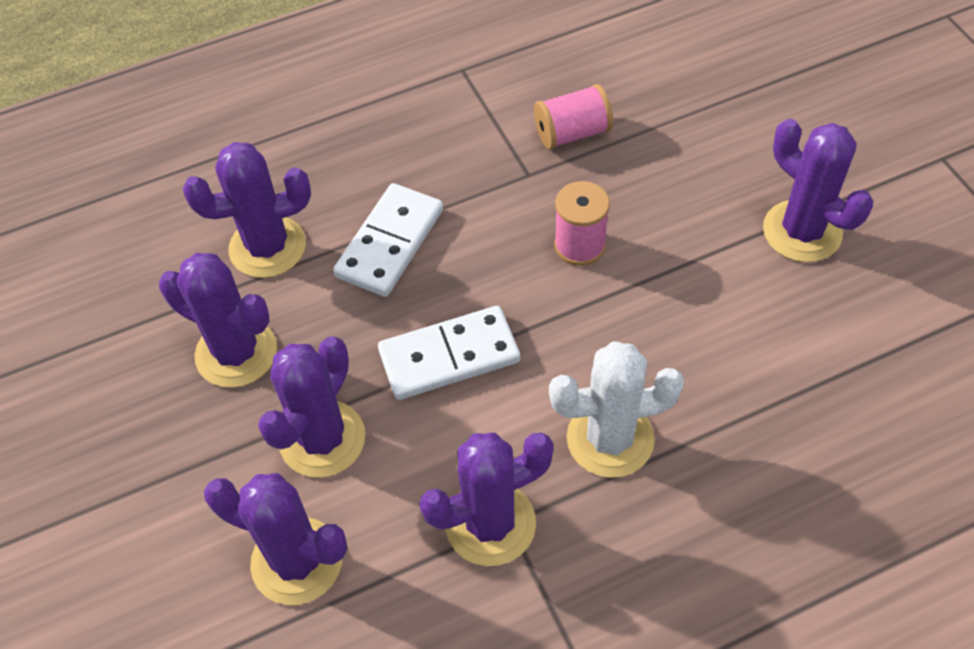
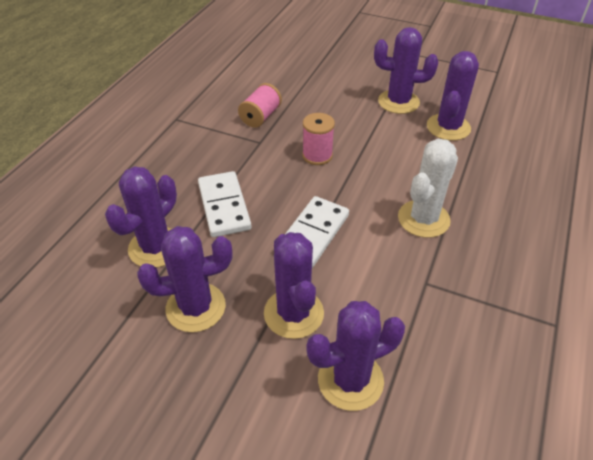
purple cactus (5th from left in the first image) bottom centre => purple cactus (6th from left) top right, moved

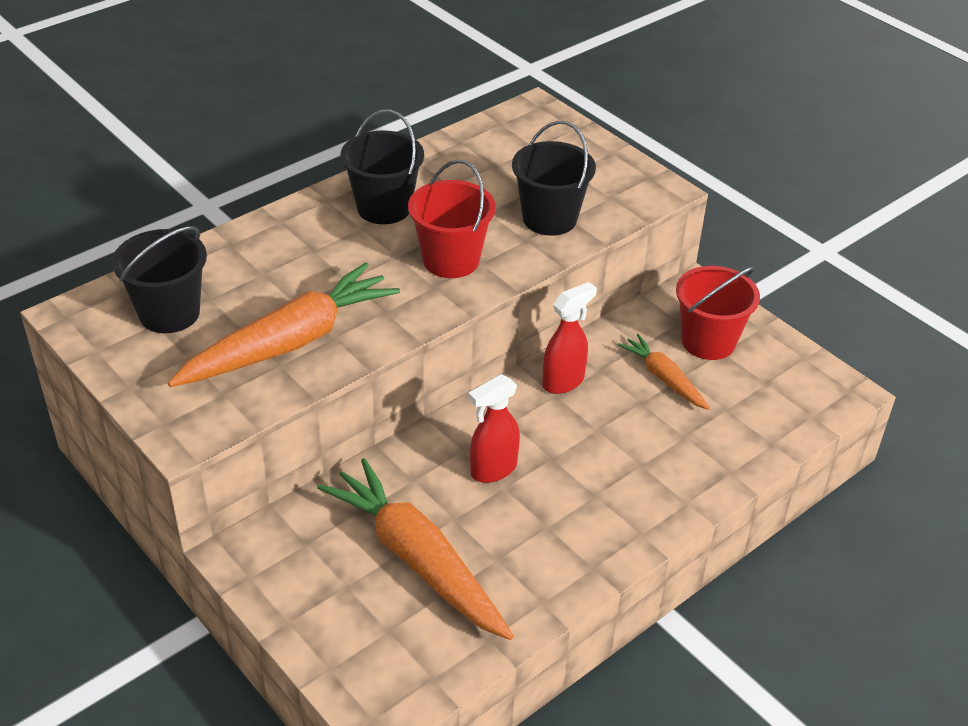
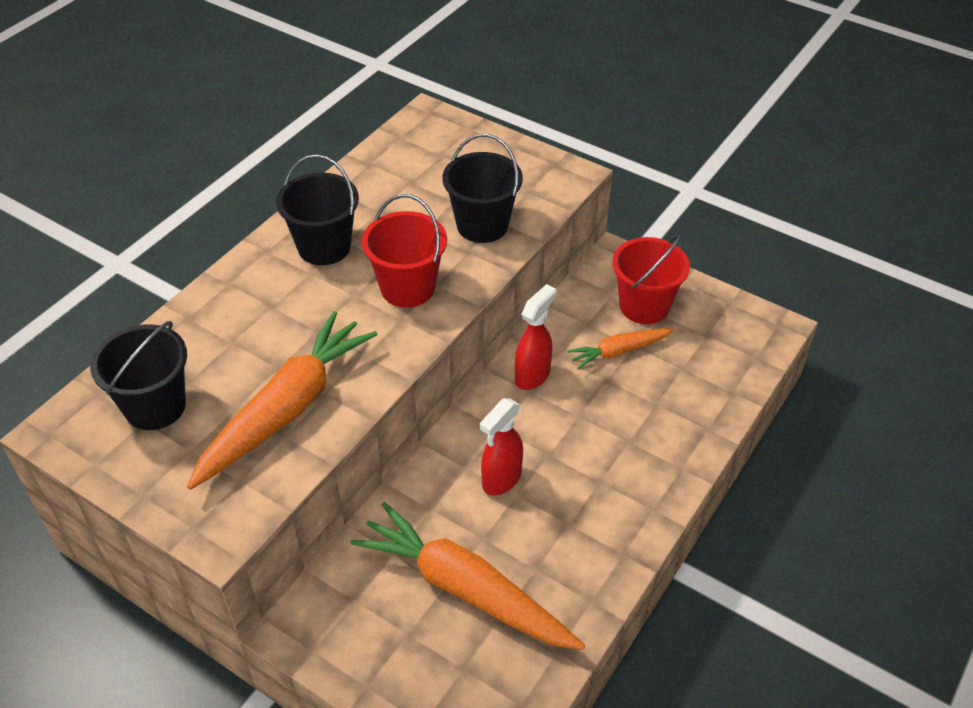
orange-coloured carrot (3rd from left) middle right => orange-coloured carrot (3rd from left) centre, 60 degrees counterclockwise

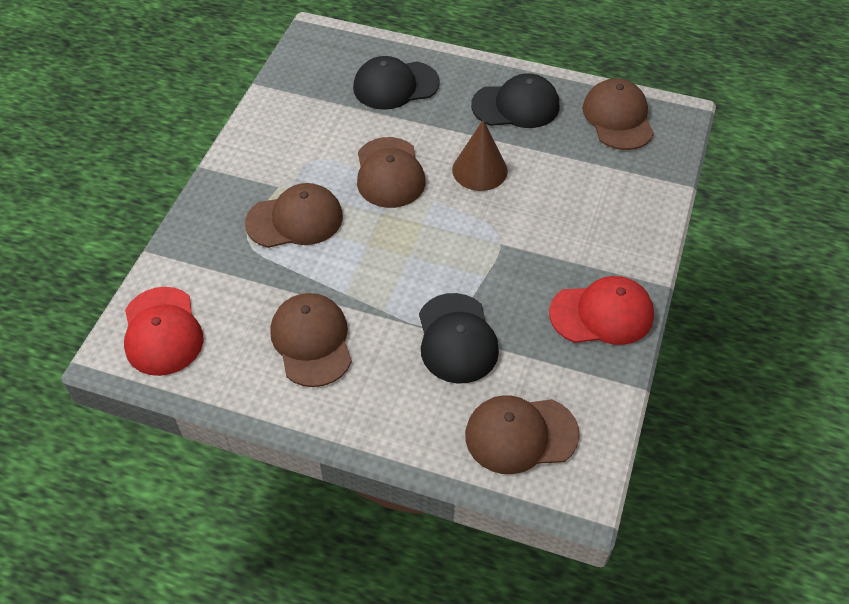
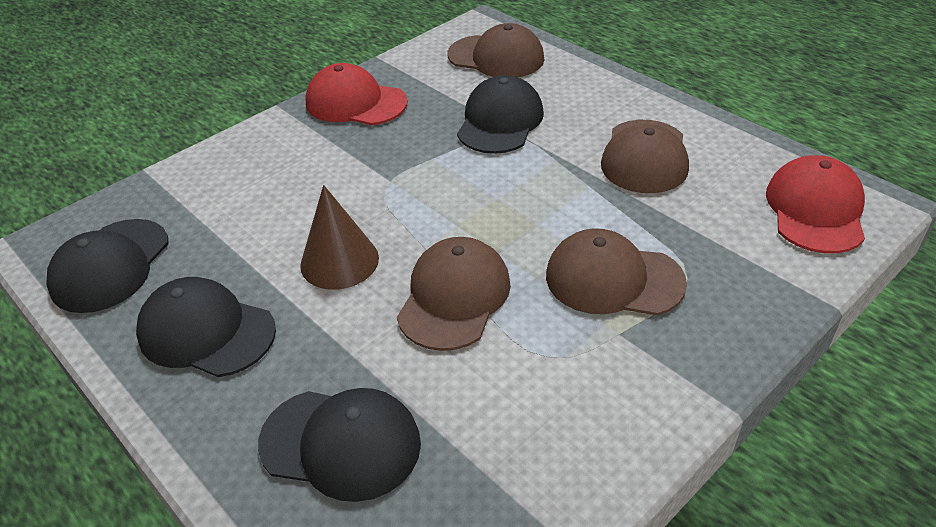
brown peaked cap (5th from left) top right => jet-black peaked cap (1st from left) middle left

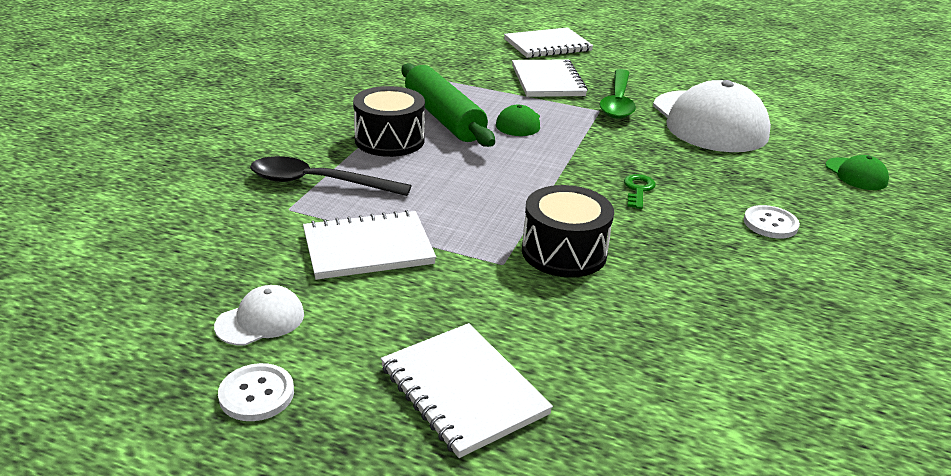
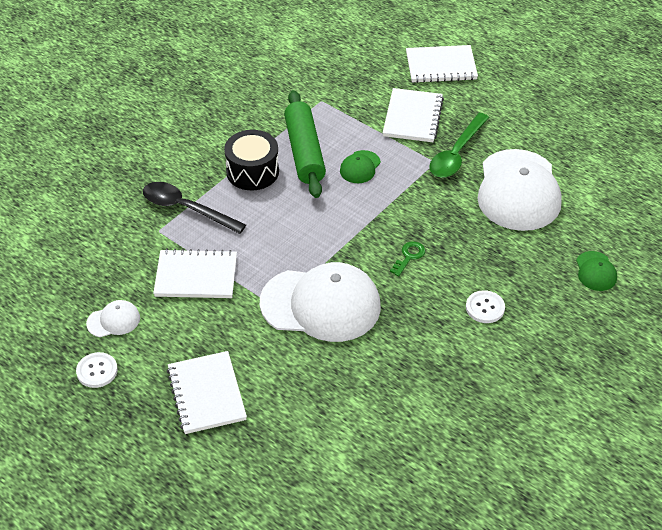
jet-black toy drum (2nd from left) centre => pure white peaked cap (2nd from left) centre

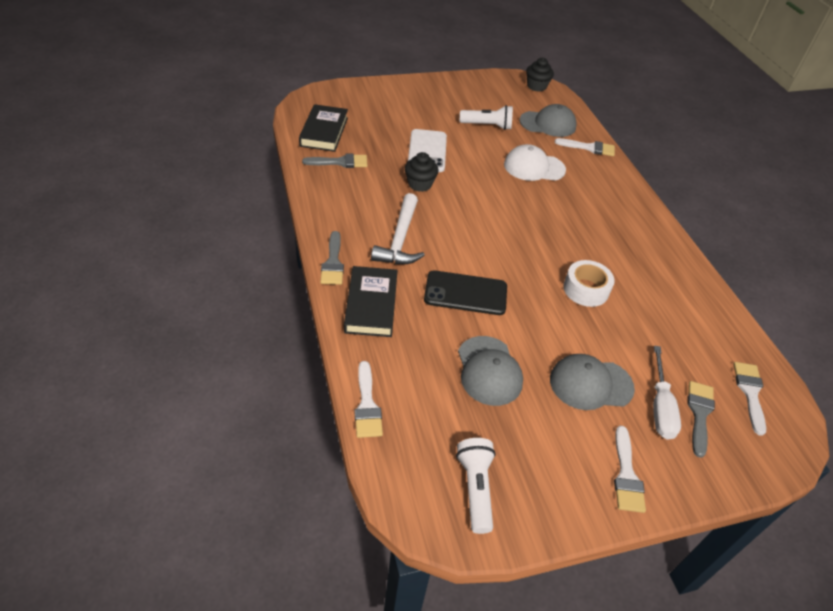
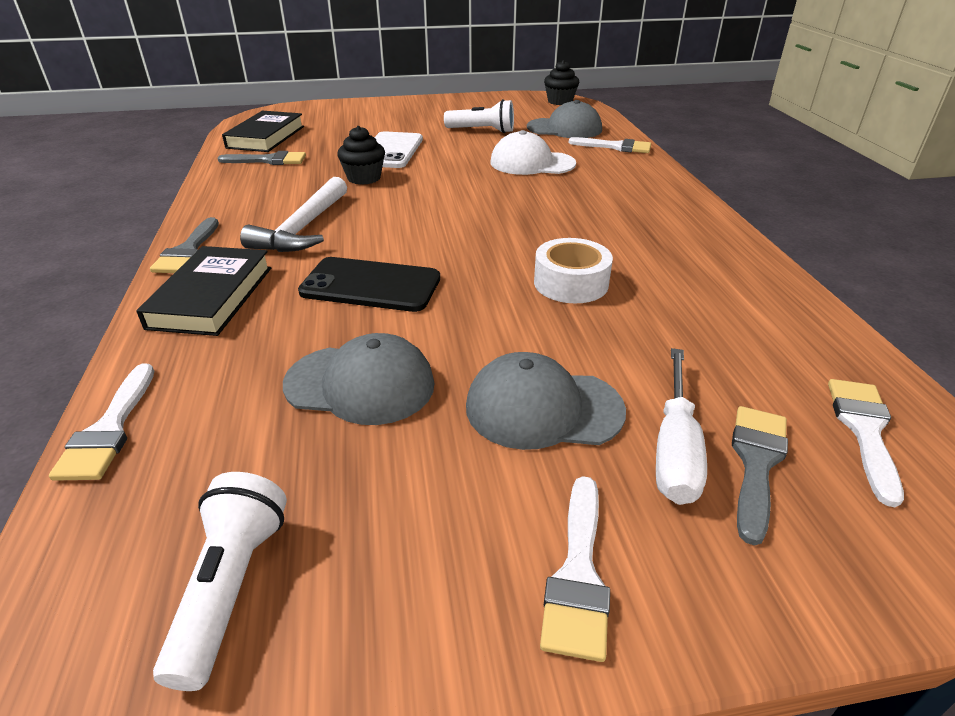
gray peaked cap (1st from left) centre, 75 degrees counterclockwise

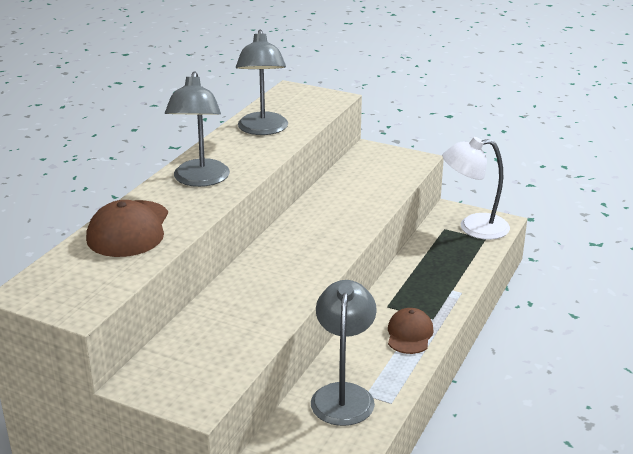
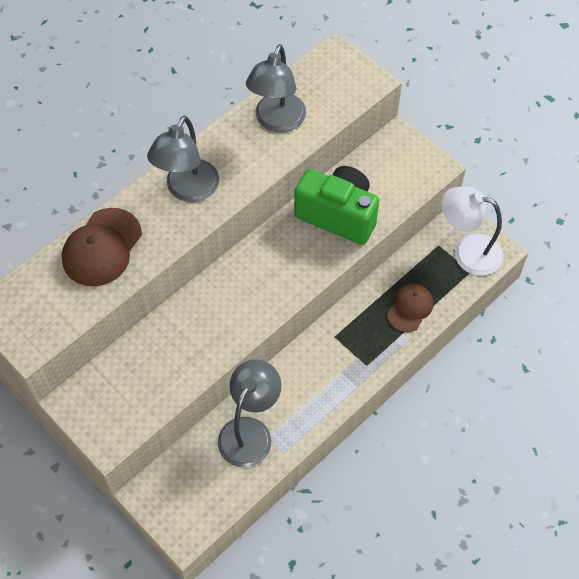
nothing => emerald compact camera centre
brown peaked cap (2nd from left) bottom centre => brown peaked cap (2nd from left) middle right, moved

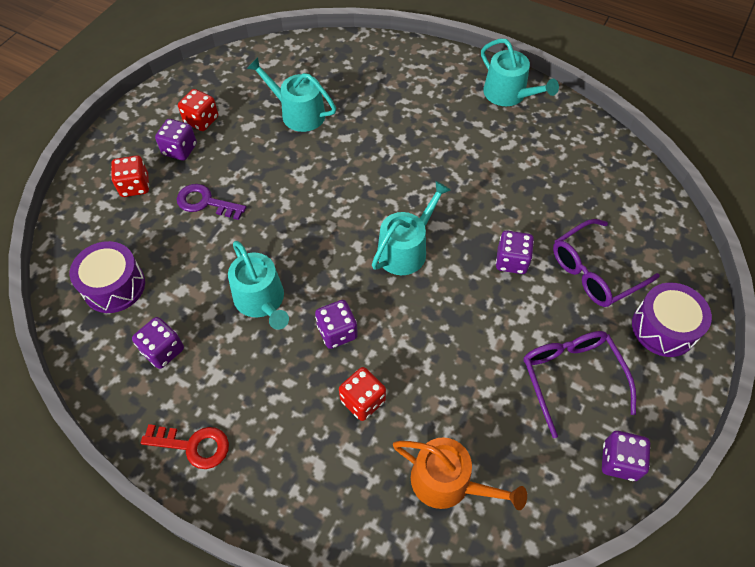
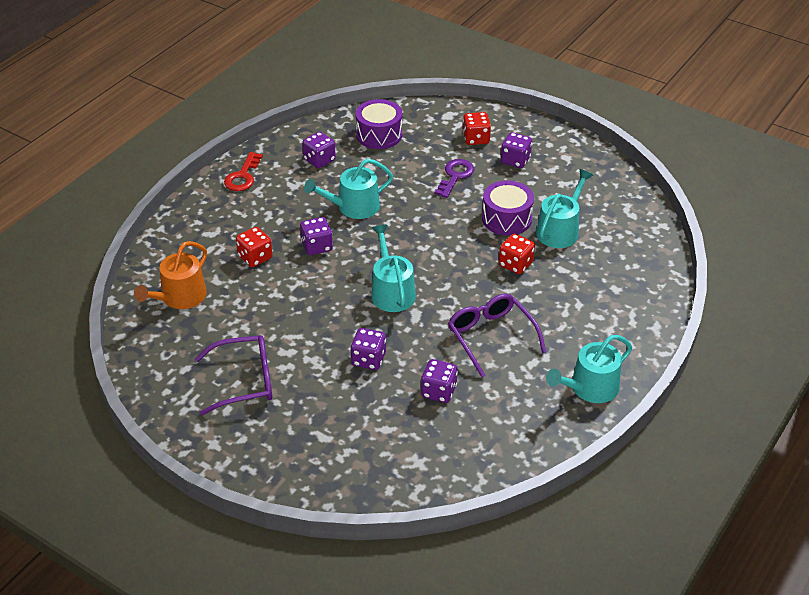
crimson dice (2nd from left in the first image) top left => crimson dice (3rd from left) centre, moved
purple spectacles (2nd from left) middle right => purple spectacles (2nd from left) centre, moved
purple dice (5th from left in the first image) bottom right => purple dice (4th from left) centre, moved
purple toy drum (2nd from left) middle right => purple toy drum (2nd from left) centre, moved
aqua sprinkling can (3rd from left in the first image) centre => aqua sprinkling can (2nd from left) centre, 150 degrees counterclockwise

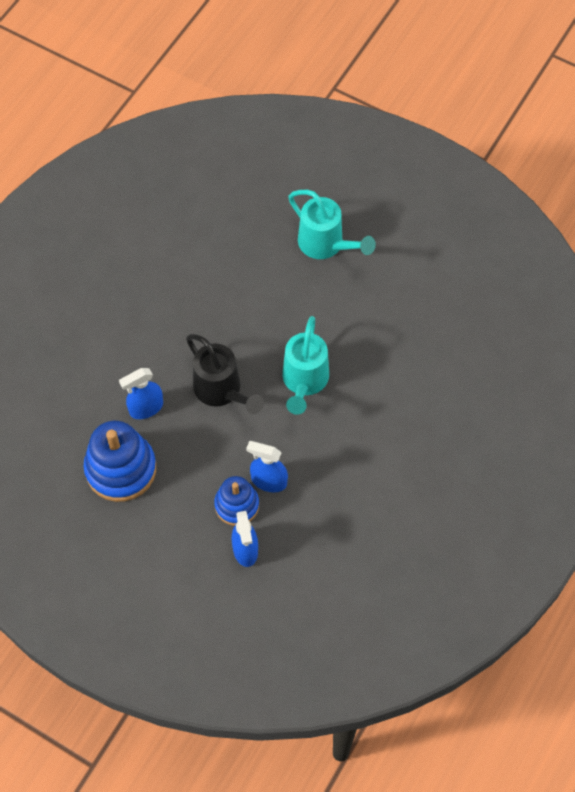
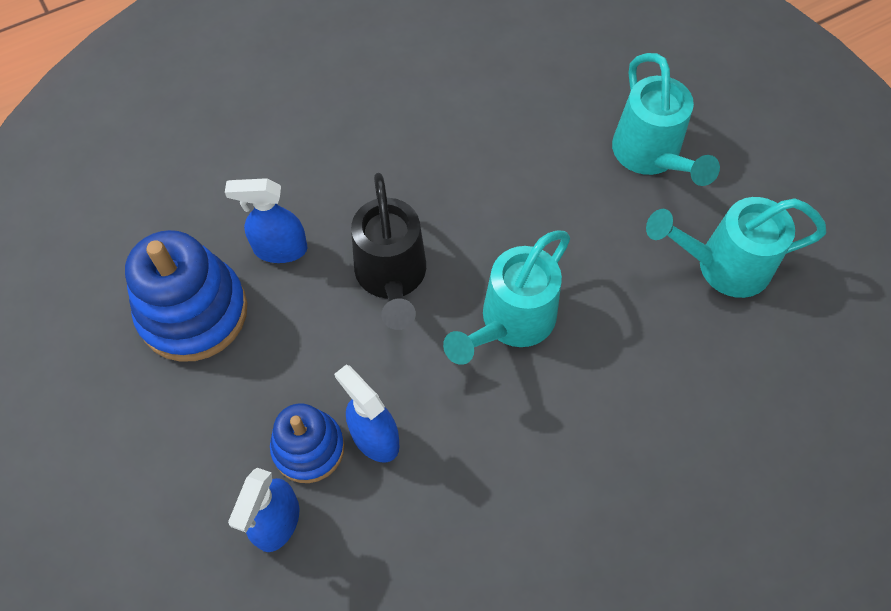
nothing => aqua sprinkling can (3rd from left) middle right

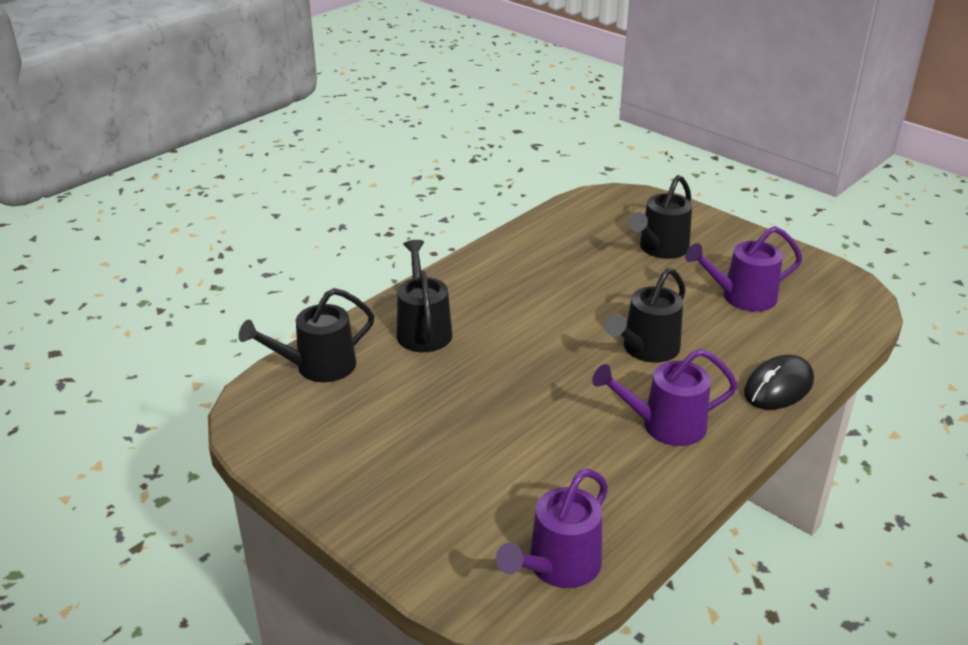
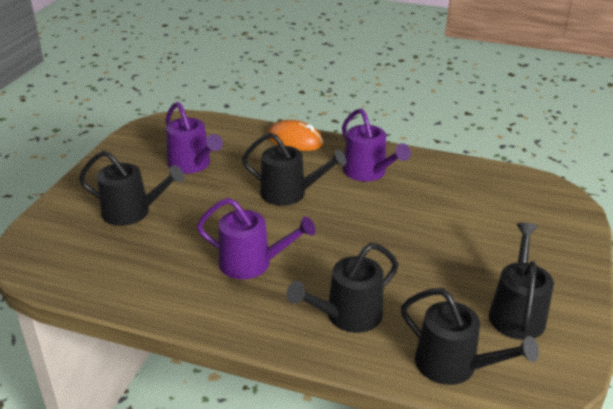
nothing => jet-black sprinkling can (5th from left) bottom right
purple sprinkling can (1st from left in the first image) bottom centre => purple sprinkling can (2nd from left) centre, moved
jet-black PC mouse middle right => orange-coloured PC mouse top centre

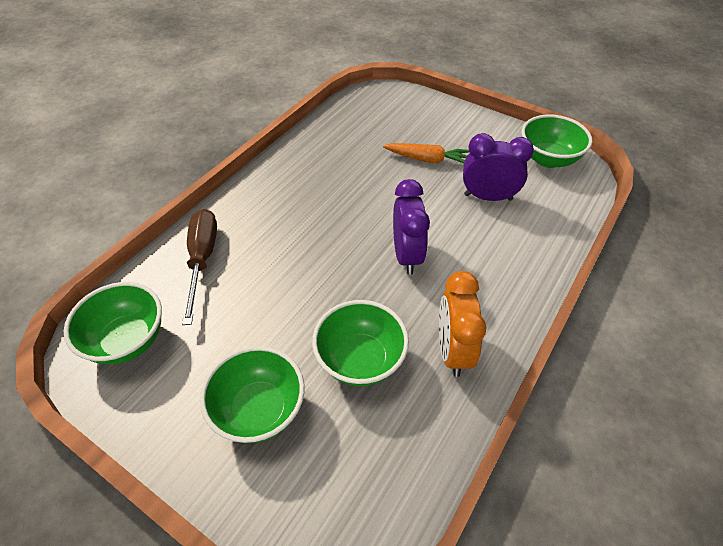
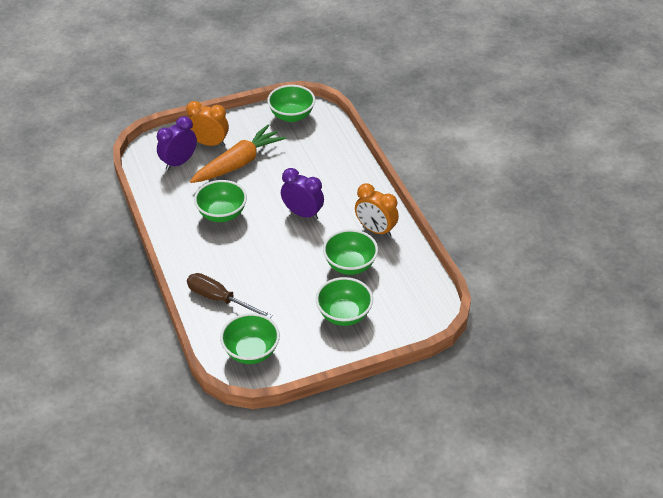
nothing => orange-coloured alarm clock (1st from left) top left
nothing => emerald deep dish (1st from left) middle left
purple alarm clock (2nd from left in the first image) top right => purple alarm clock (1st from left) top left, moved
orange-coloured carrot top centre, x1.68

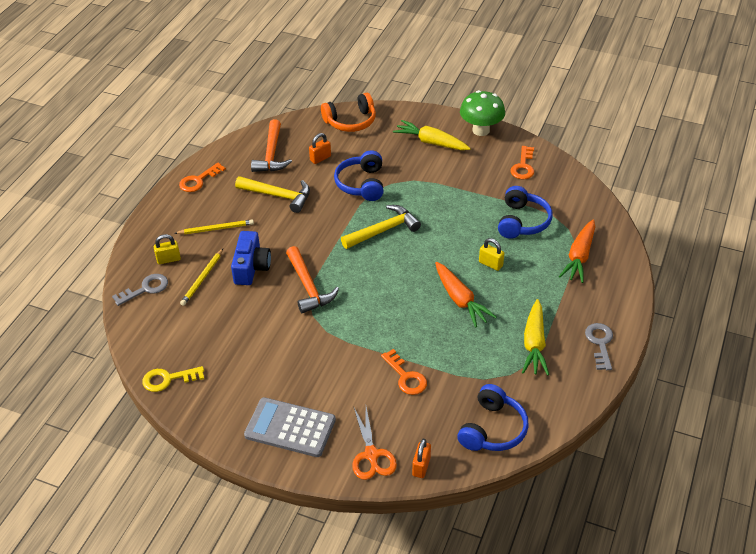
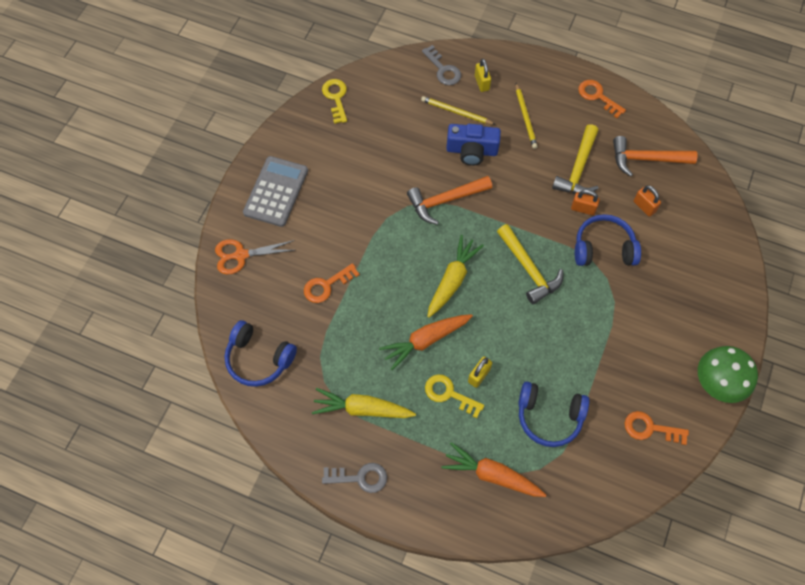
orange-coloured headset top centre => nothing
nothing => yellow door key (2nd from left) bottom centre
yellow carrot (1st from left in the first image) top centre => yellow carrot (2nd from left) centre, moved
orange-coloured padlock (2nd from left in the first image) bottom centre => orange-coloured padlock (1st from left) middle right, moved

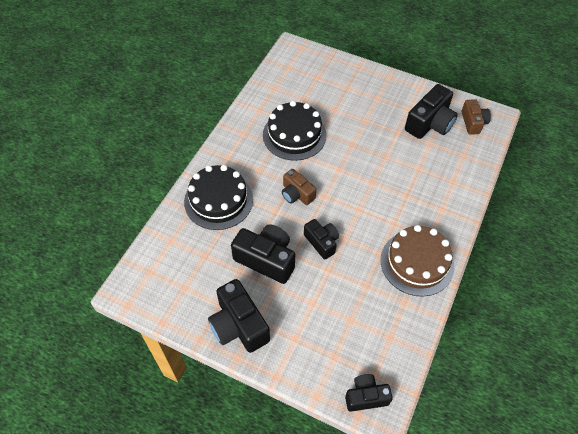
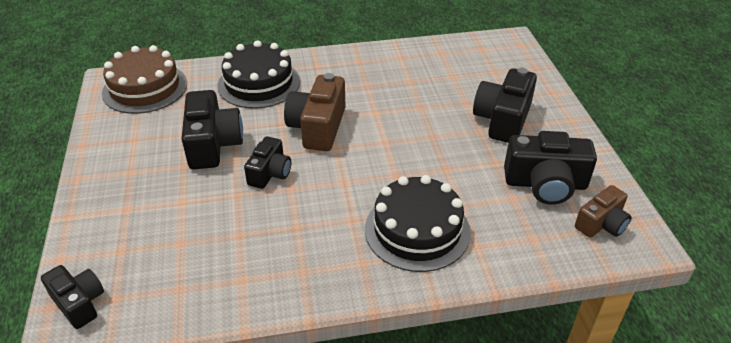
jet-black compact camera (1st from left in the first image) bottom centre => jet-black compact camera (4th from left) top right, moved
jet-black layer cake (2nd from left) top centre => jet-black layer cake (2nd from left) centre, moved
brown layer cake middle right => brown layer cake top left, moved
brown compact camera (1st from left) centre => brown compact camera (1st from left) top centre, x1.62

